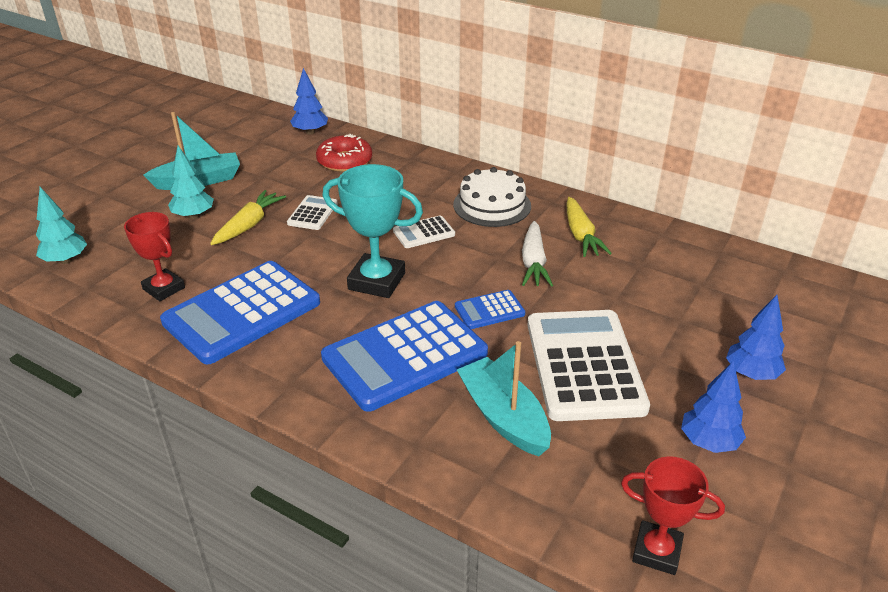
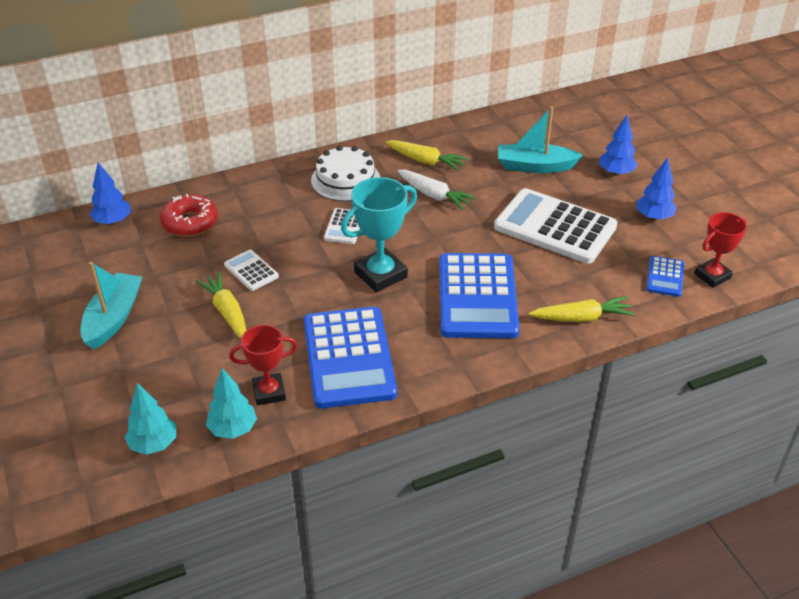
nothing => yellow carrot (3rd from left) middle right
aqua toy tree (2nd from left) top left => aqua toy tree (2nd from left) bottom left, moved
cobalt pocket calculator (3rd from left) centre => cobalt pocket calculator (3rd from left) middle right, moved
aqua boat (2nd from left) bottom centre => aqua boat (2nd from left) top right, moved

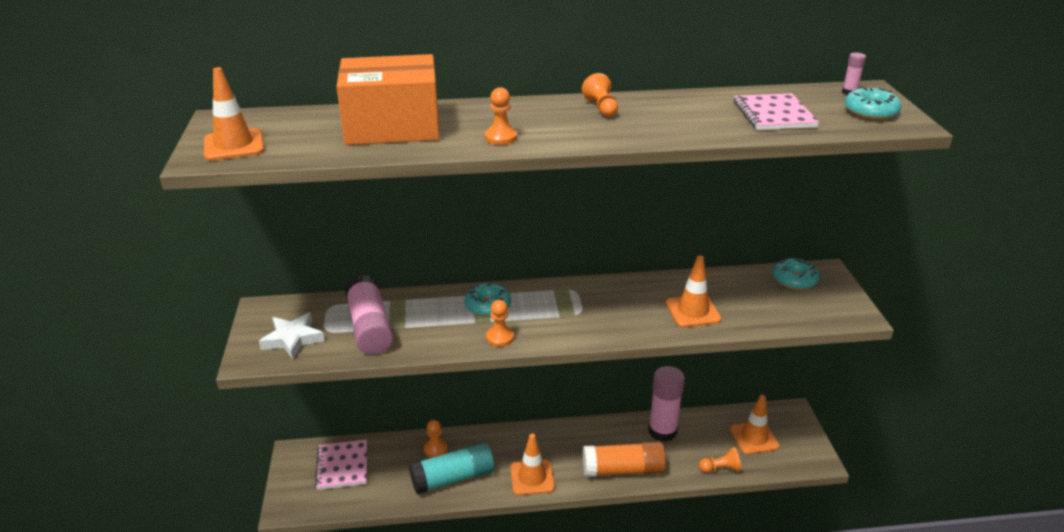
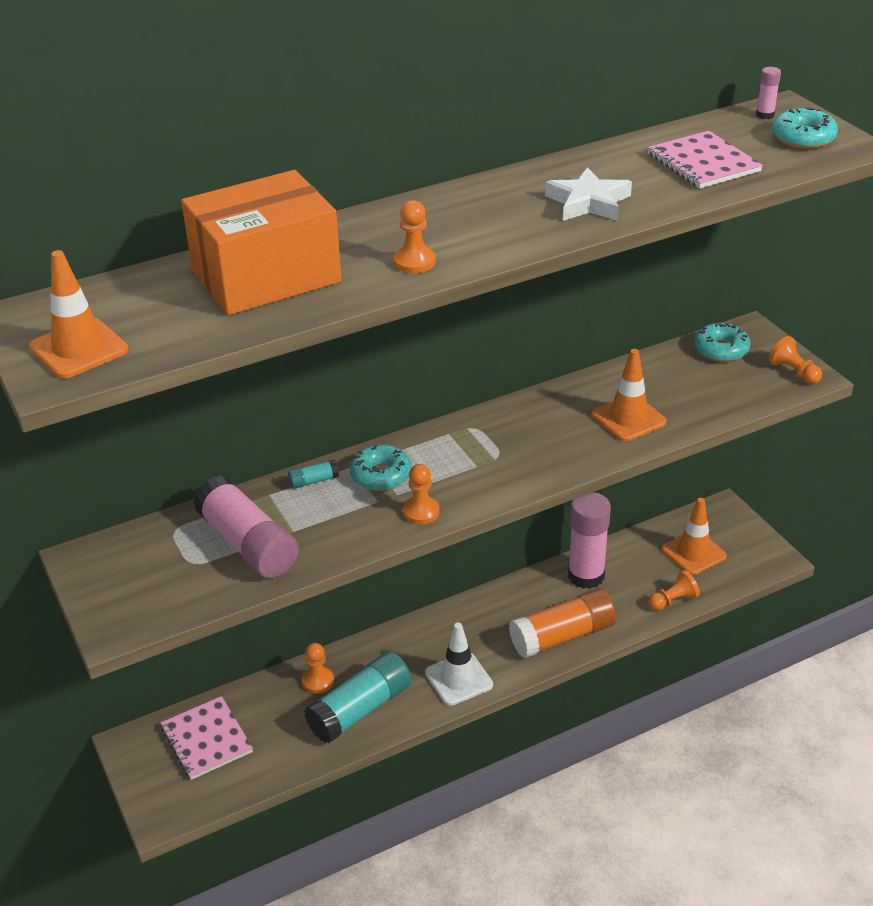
nothing => aqua glue (1st from left) centre
pure white five-pointed star middle left => pure white five-pointed star top right, moved
orange-coloured game pawn (4th from left in the first image) top centre => orange-coloured game pawn (5th from left) middle right, moved
orange-coloured traffic cone (2nd from left) bottom centre => pure white traffic cone bottom centre

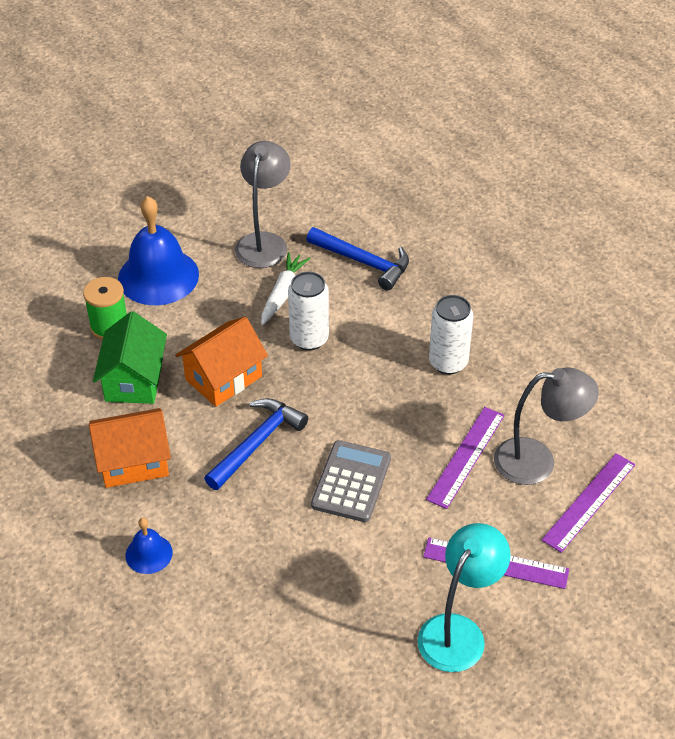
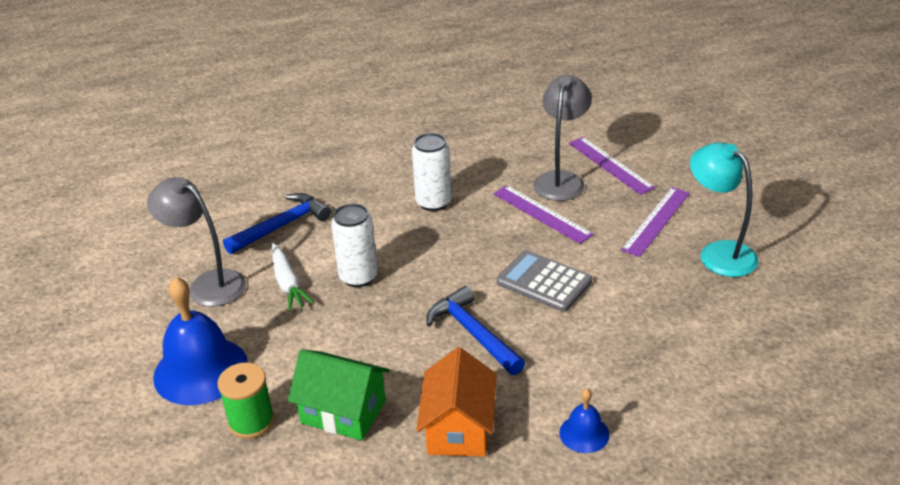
orange-coloured house (2nd from left) middle left => nothing
pure white carrot centre => pure white carrot middle left, 150 degrees counterclockwise

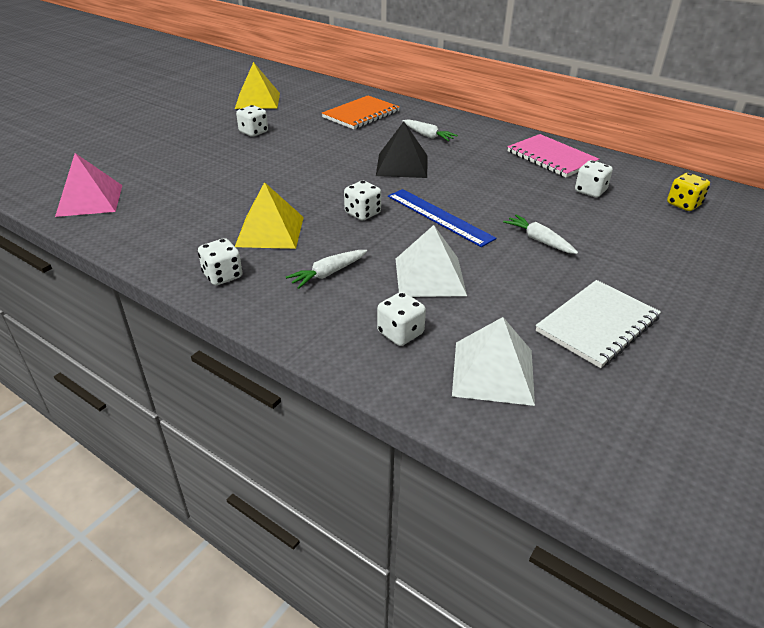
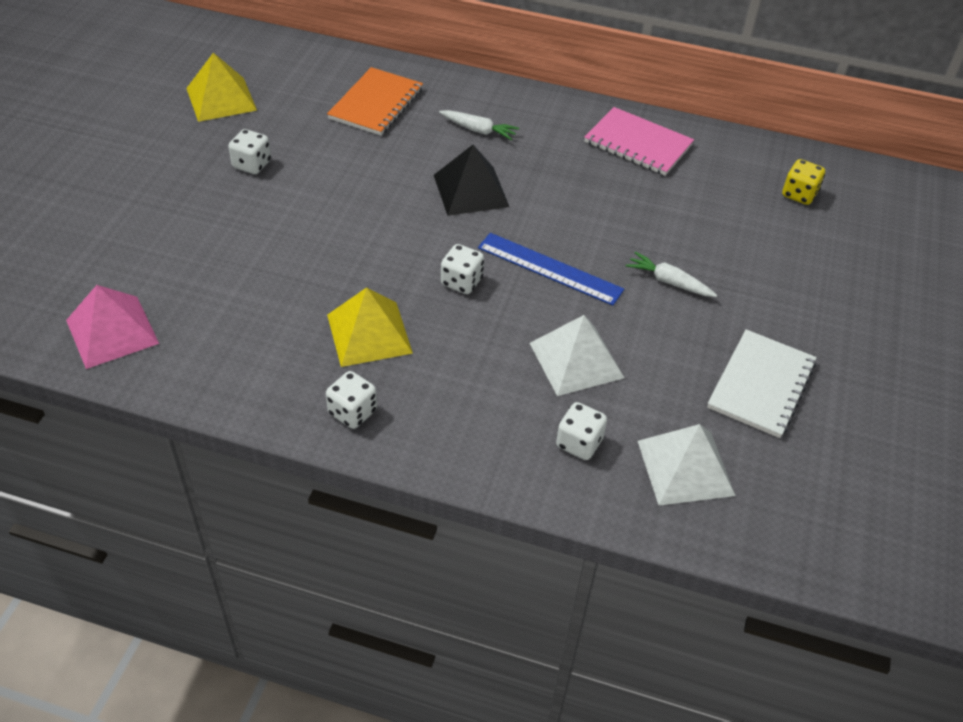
pure white carrot (1st from left) centre => nothing
pure white dice (5th from left) top right => nothing

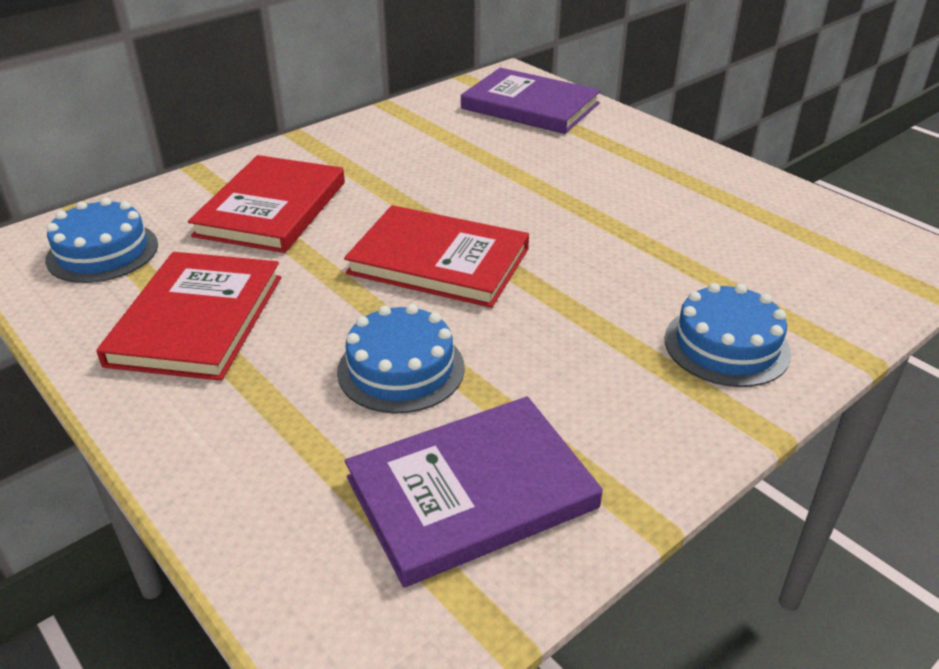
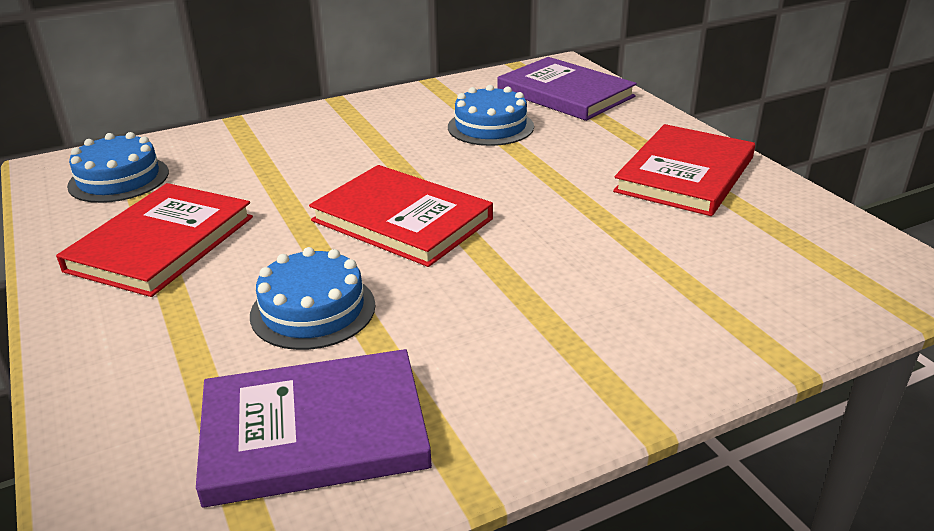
crimson hardcover (2nd from left in the first image) top left => crimson hardcover (3rd from left) top right, moved
cobalt layer cake (3rd from left) middle right => cobalt layer cake (3rd from left) top centre, moved

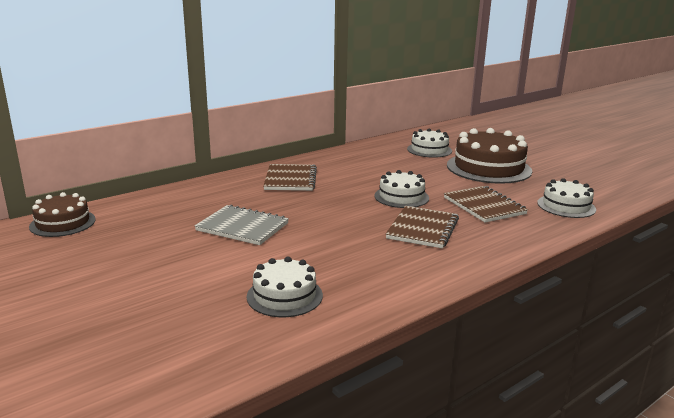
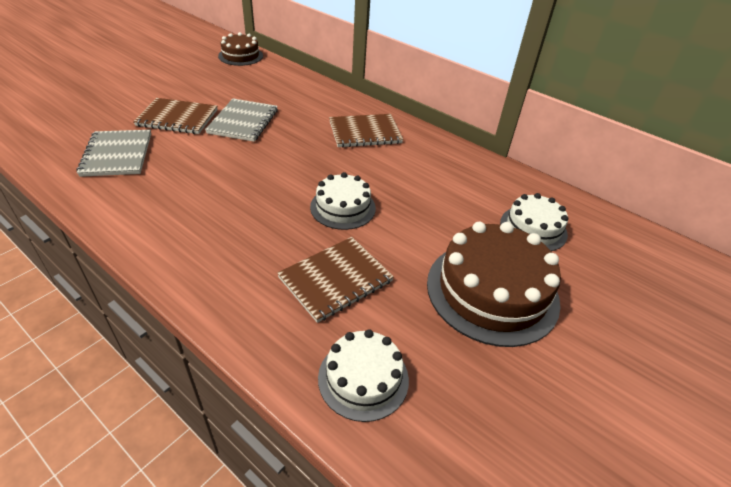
brown notepad (2nd from left in the first image) centre => brown notepad (1st from left) top left, moved
pure white layer cake (1st from left) bottom centre => gray notepad (1st from left) top left

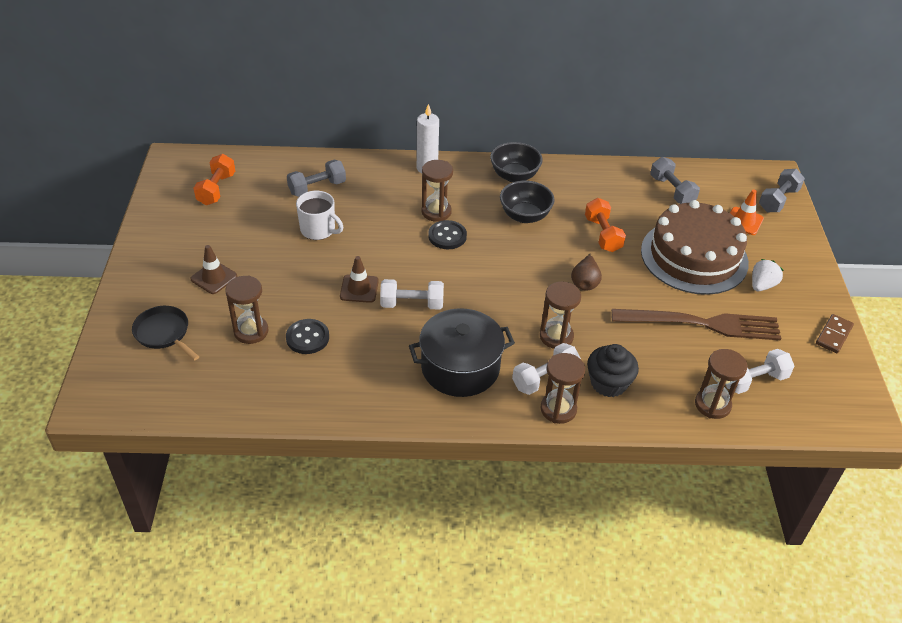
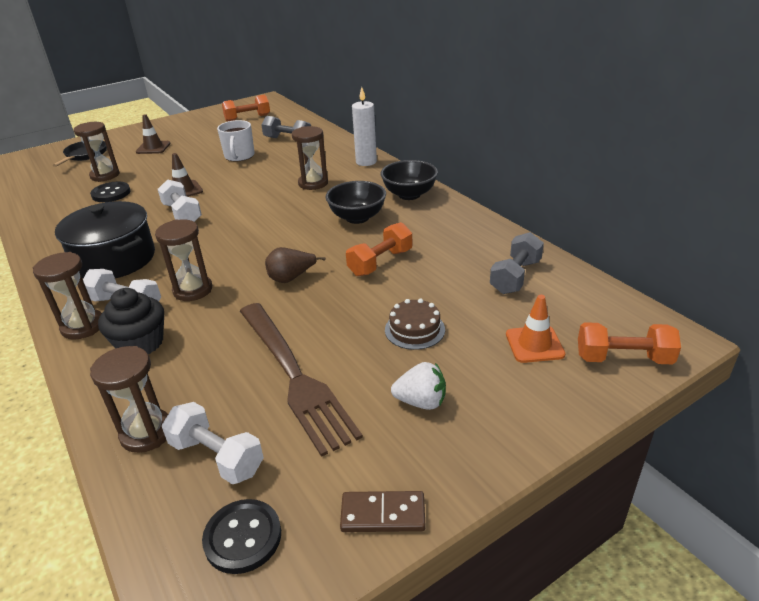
jet-black button (2nd from left) centre => jet-black button (2nd from left) bottom left, moved
gray free weight (3rd from left) top right => orange-coloured free weight (3rd from left) middle right
brown layer cake middle right => brown layer cake centre, x0.41

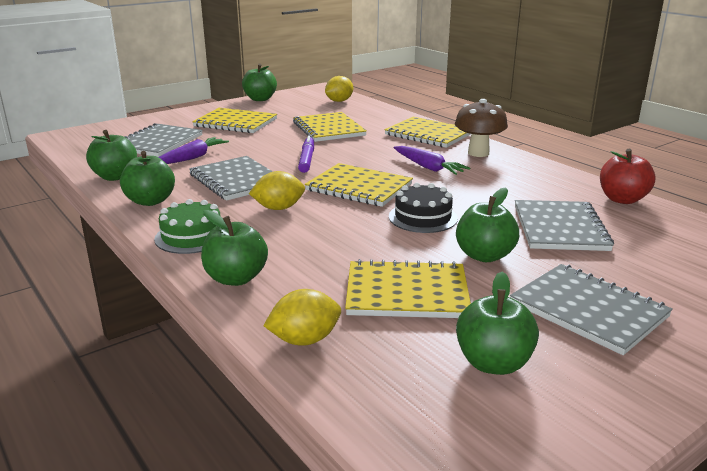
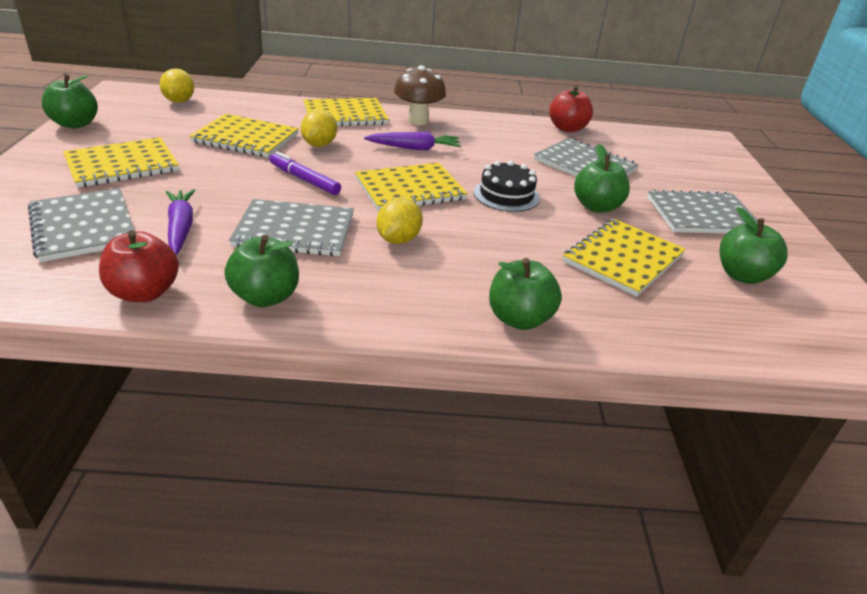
emerald layer cake middle left => nothing
yellow citrus fruit (2nd from left) bottom centre => yellow citrus fruit (2nd from left) top centre, moved
emerald apple (1st from left) top left => crimson apple (1st from left) middle left

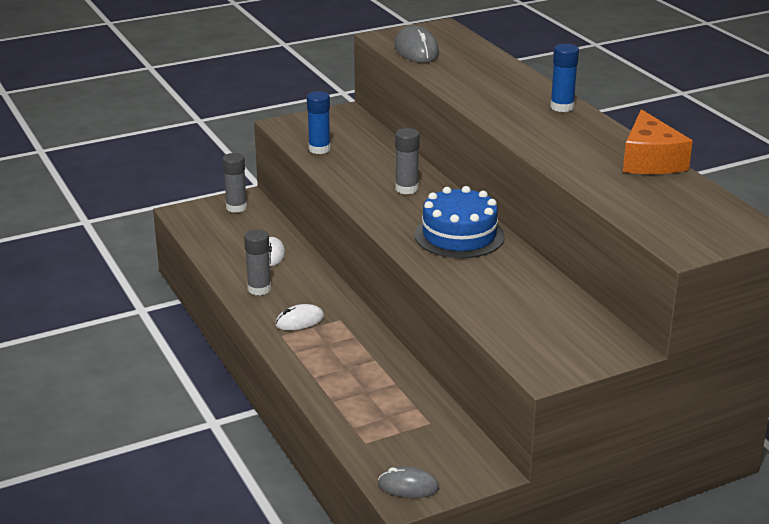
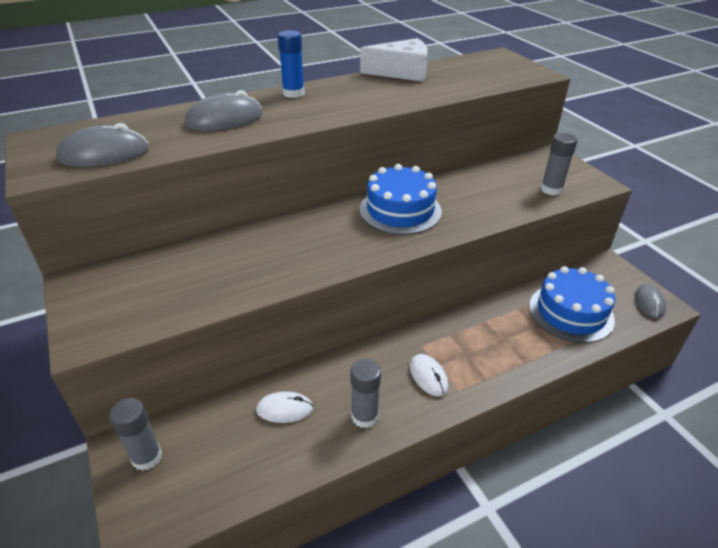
cobalt glue (1st from left) top centre => nothing
nothing => gray PC mouse (2nd from left) top left
nothing => cobalt layer cake (2nd from left) middle right
gray glue (3rd from left) top centre => gray glue (3rd from left) top right, moved
orange-coloured cheese wedge top right => pure white cheese wedge top centre

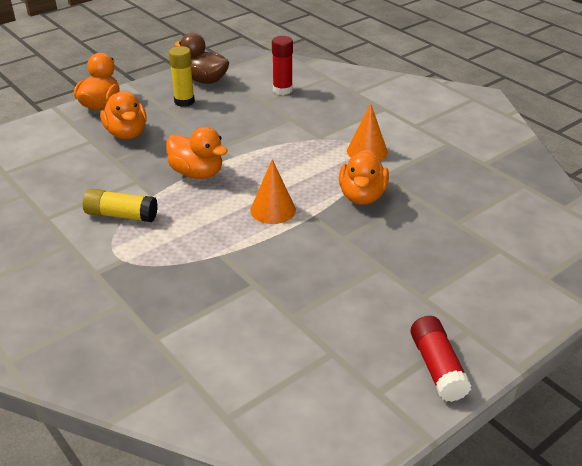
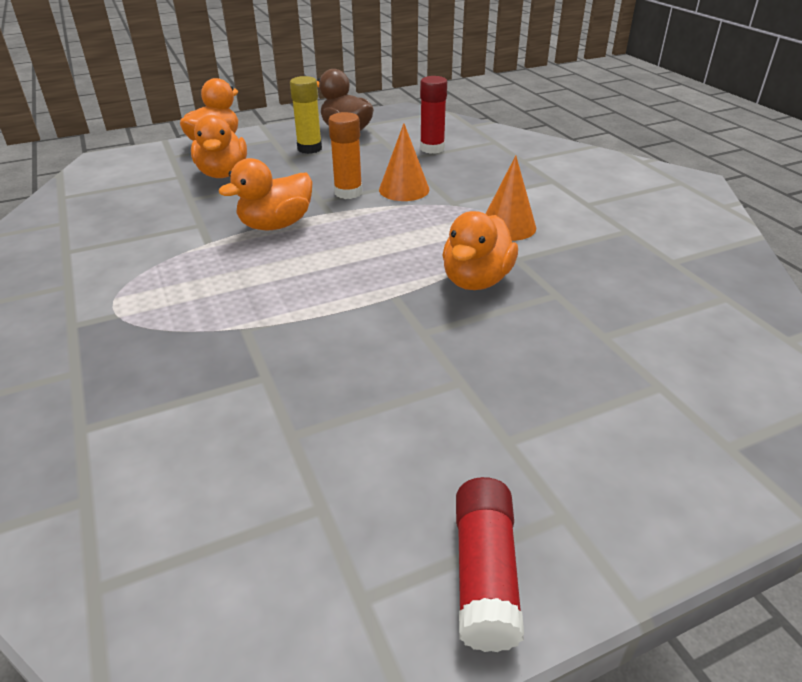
yellow glue (1st from left) middle left => nothing
nothing => orange-coloured glue top centre
orange-coloured cone shape (1st from left) centre => orange-coloured cone shape (1st from left) top centre, moved
orange-coloured toy duck (3rd from left) top centre => orange-coloured toy duck (3rd from left) top left, 90 degrees clockwise

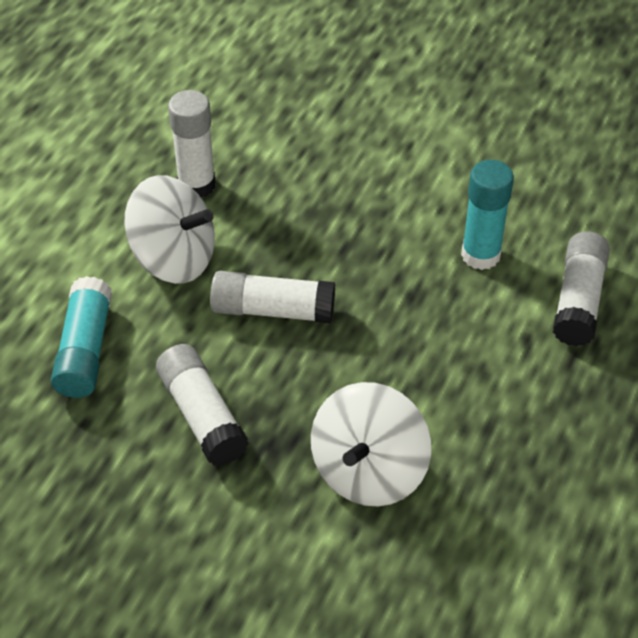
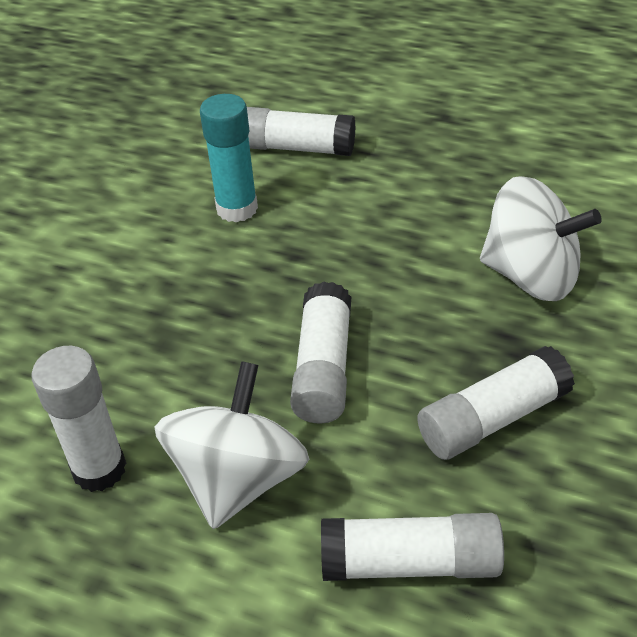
aqua glue (1st from left) middle left => pure white glue (4th from left) bottom centre

